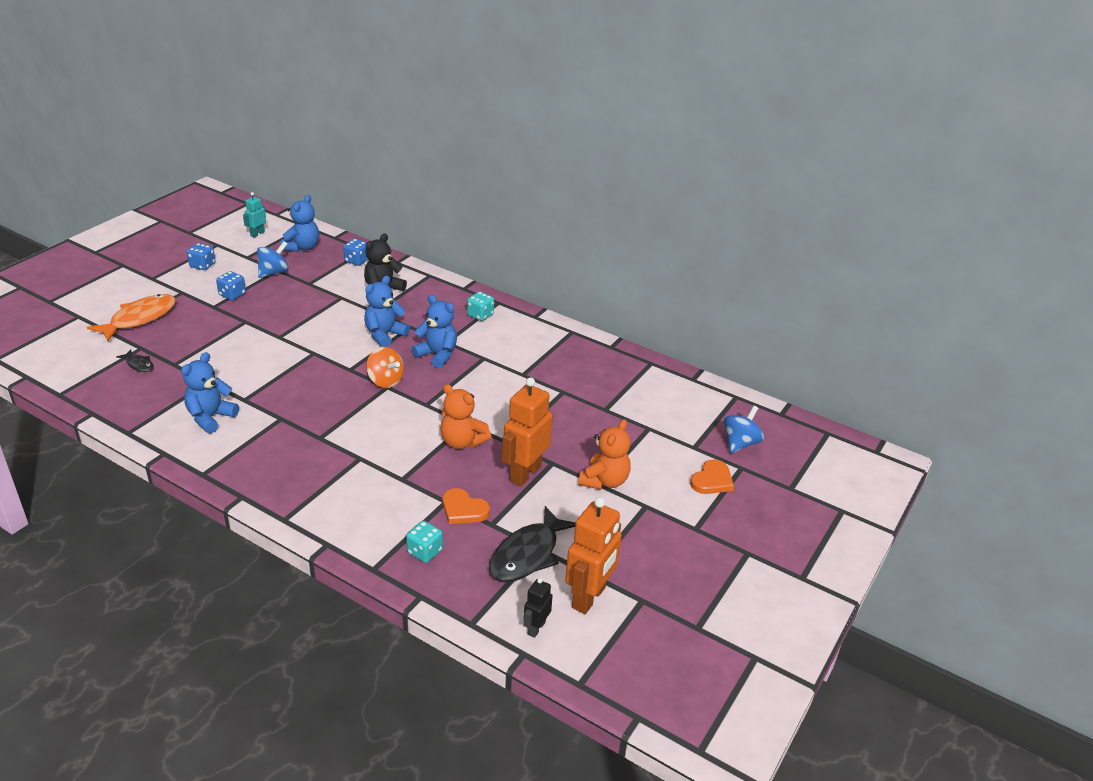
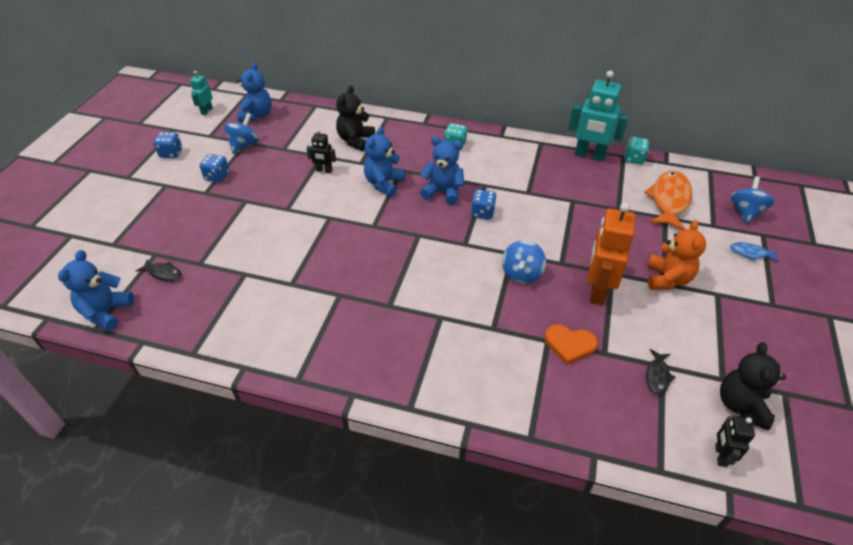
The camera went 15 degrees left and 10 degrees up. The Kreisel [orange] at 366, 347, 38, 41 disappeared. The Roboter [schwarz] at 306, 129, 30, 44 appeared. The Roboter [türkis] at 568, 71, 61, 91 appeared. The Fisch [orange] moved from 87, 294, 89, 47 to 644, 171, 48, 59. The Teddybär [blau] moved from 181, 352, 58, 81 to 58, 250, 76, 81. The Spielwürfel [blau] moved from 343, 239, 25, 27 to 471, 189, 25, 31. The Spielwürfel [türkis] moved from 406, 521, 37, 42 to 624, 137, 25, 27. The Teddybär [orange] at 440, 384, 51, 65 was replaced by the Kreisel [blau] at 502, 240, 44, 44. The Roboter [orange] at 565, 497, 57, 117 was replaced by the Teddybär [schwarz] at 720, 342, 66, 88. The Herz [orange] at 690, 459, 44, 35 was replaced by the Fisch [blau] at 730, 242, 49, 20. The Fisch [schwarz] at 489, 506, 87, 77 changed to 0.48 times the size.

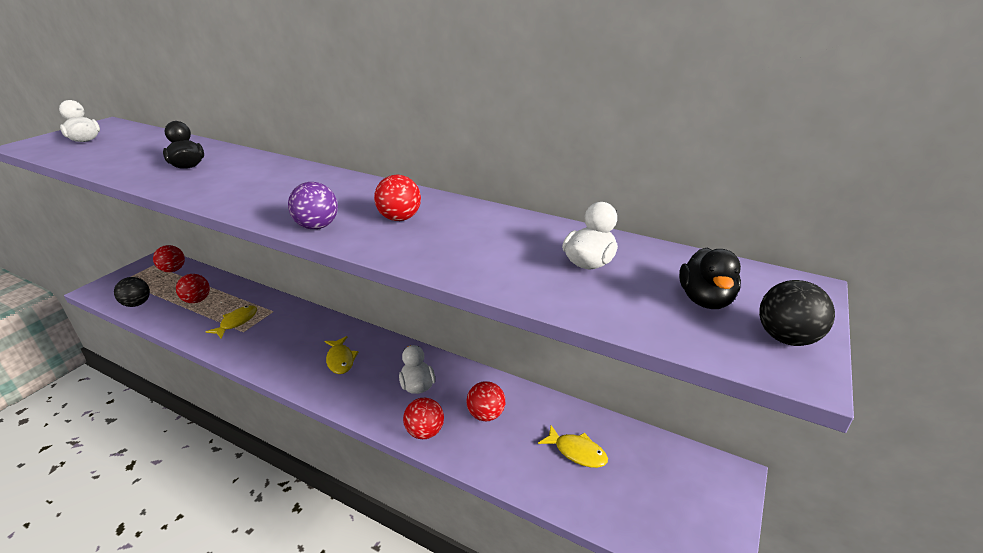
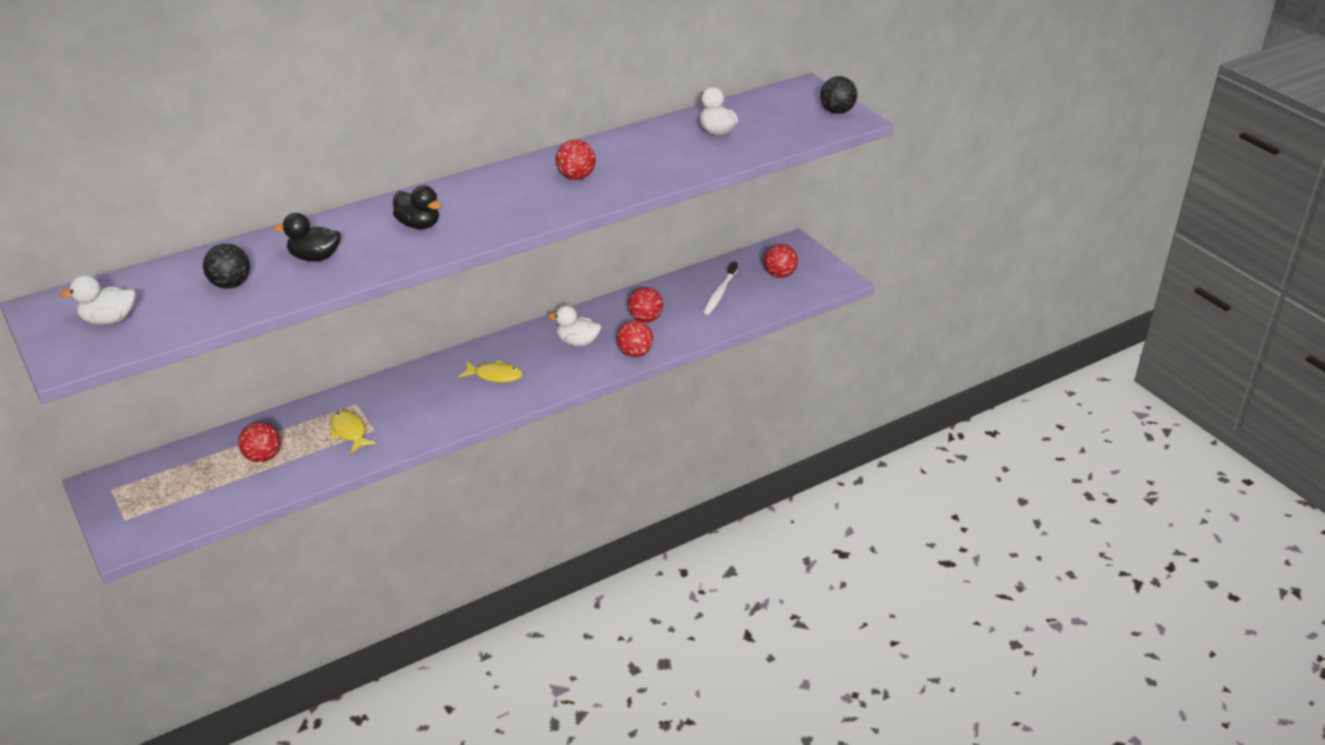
The camera went 60 degrees left and 5 degrees up. The Ball [lila] at 288, 182, 50, 47 disappeared. The Ball [schwarz] moved from 114, 277, 36, 30 to 203, 243, 47, 46. The Ball [rot] moved from 153, 245, 32, 27 to 764, 244, 34, 34. The Ente [schwarz] moved from 679, 248, 62, 61 to 393, 185, 48, 44. The Fisch [gelb] at 538, 425, 70, 43 was replaced by the Zahnbürste [weiß] at 703, 261, 35, 54.

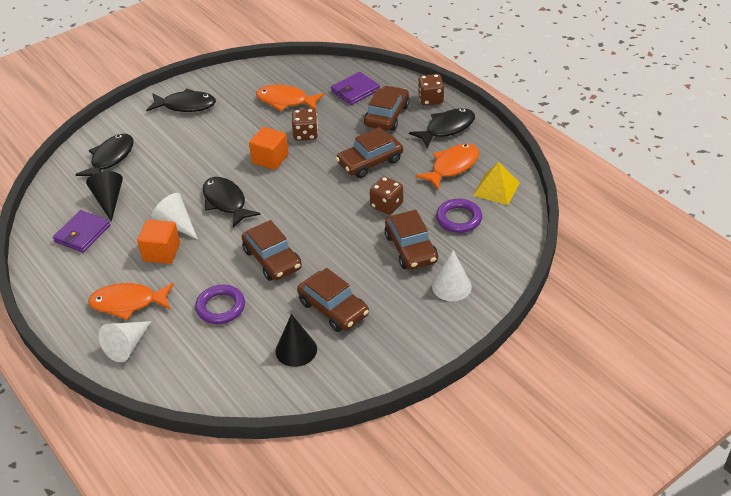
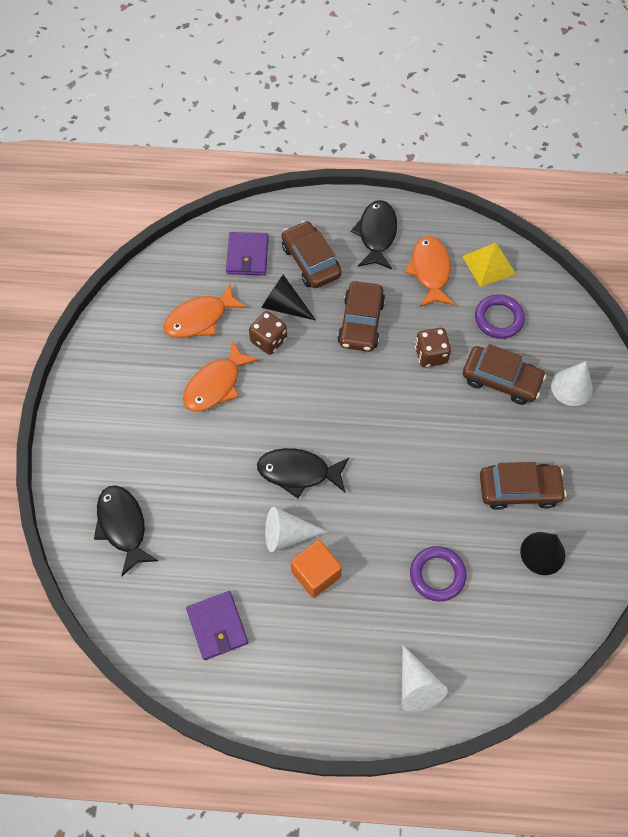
The camera went 50 degrees left and 20 degrees up. The Fisch [schwarz] at 146, 89, 70, 23 disappeared. The Auto [braun] at 242, 220, 60, 61 disappeared. The Kubus [orange] at 249, 127, 40, 43 disappeared. The Spielwürfel [braun] at 418, 74, 26, 31 disappeared. The Kegel [schwarz] moved from 86, 171, 37, 51 to 261, 274, 55, 47. The Fisch [orange] moved from 88, 283, 86, 37 to 183, 340, 76, 72.

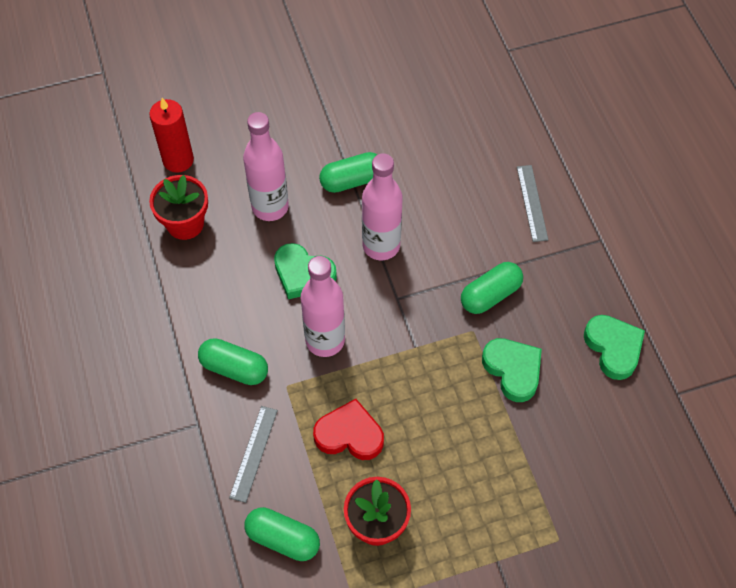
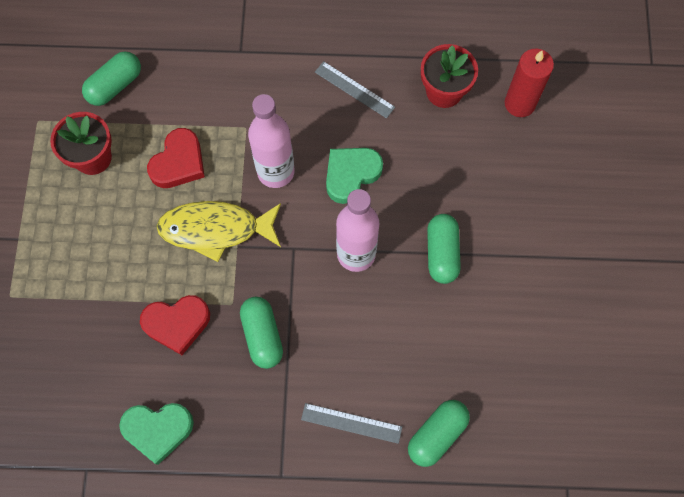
The camera went 110 degrees right and 10 degrees up. The Flasche [rosa] at 243, 112, 46, 109 disappeared. The Fisch [gelb] at 156, 201, 125, 61 appeared. The Kapsel [grün] moved from 198, 338, 70, 47 to 408, 400, 62, 67. The Lineal [grau] moved from 229, 406, 49, 97 to 315, 61, 80, 57. The Herz [grün] at 482, 338, 60, 64 became the Herz [rot] at 140, 295, 70, 60.

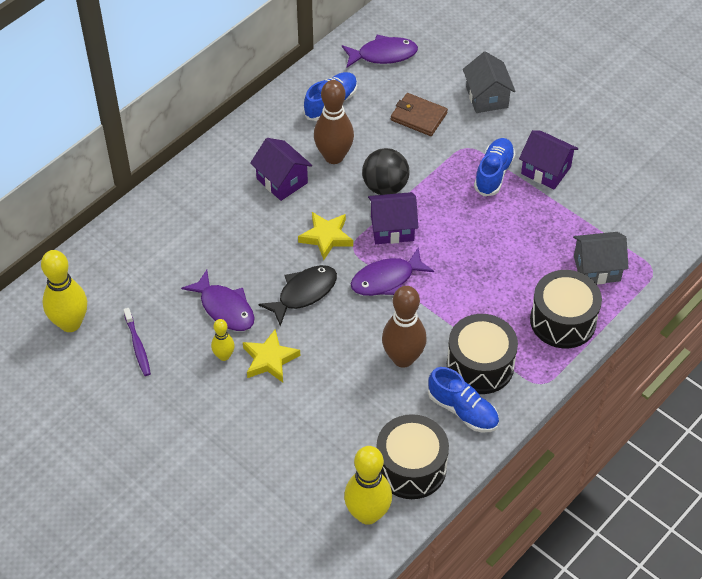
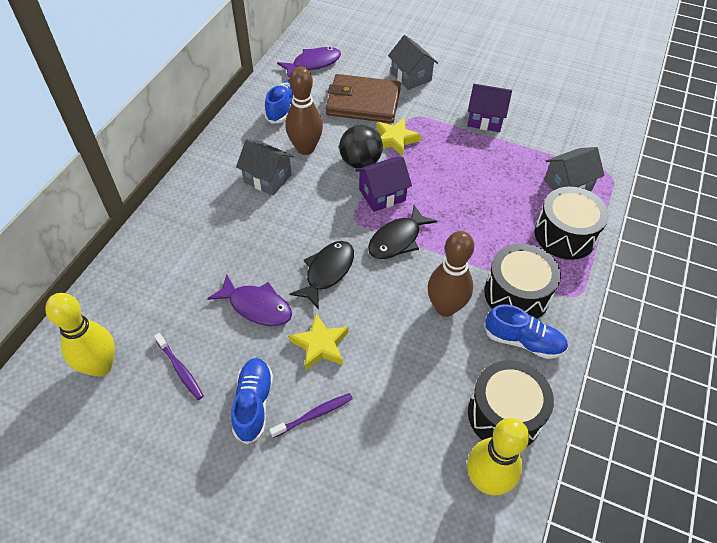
The camera went 20 degrees left and 0 degrees up. The Bowlingkegel [gelb] at 211, 319, 24, 42 disappeared. The Zahnbürste [lila] at 269, 393, 84, 45 appeared. The Stern [gelb] moved from 298, 212, 55, 48 to 377, 118, 44, 39. The Schuh [blau] moved from 474, 138, 41, 58 to 231, 358, 42, 86. The Haus [lila] at 250, 138, 62, 63 became the Haus [grau] at 236, 139, 58, 57. The Fisch [lila] at 351, 248, 83, 48 became the Fisch [schwarz] at 368, 205, 69, 54. The Geldbörse [braun] at 391, 93, 57, 43 changed to 1.68 times the size.

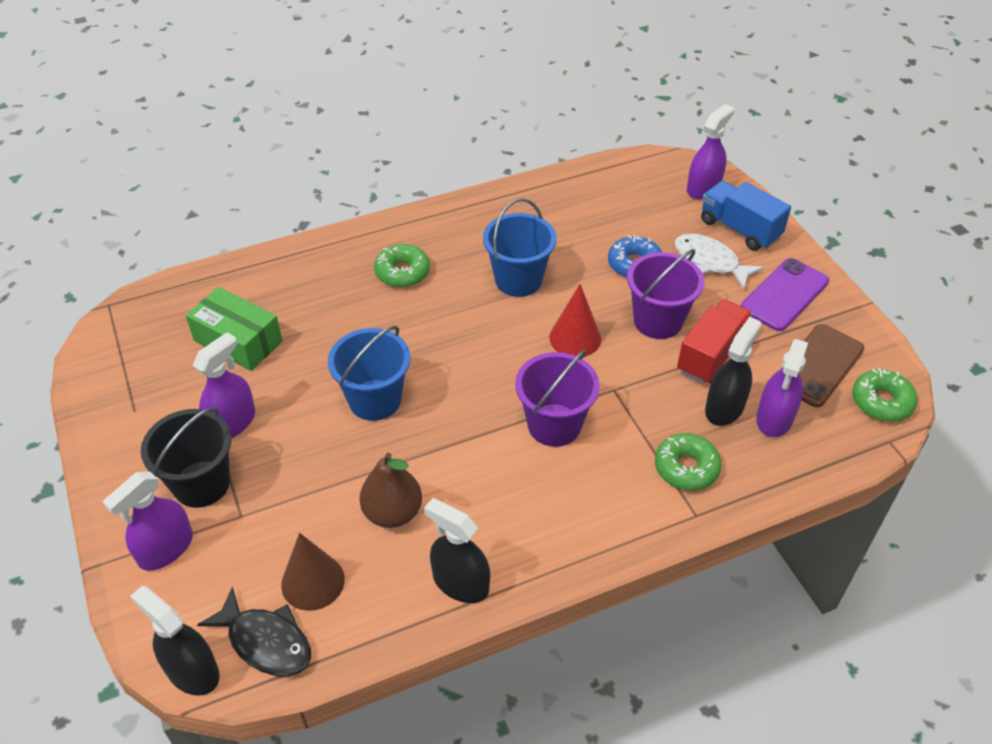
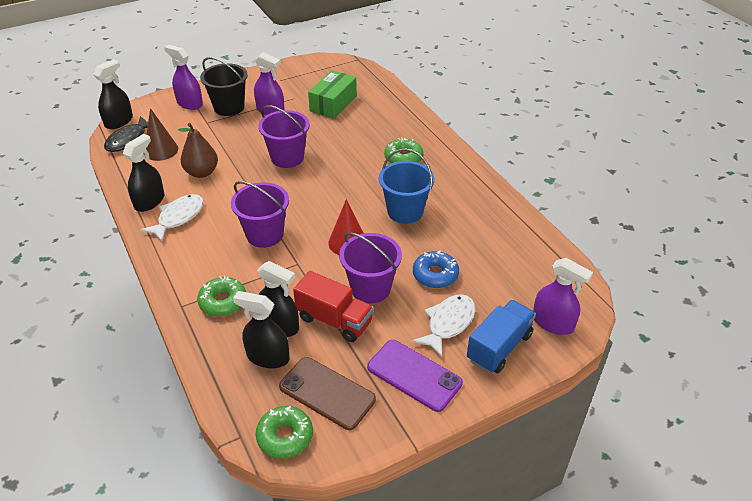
The camera went 85 degrees right and 5 degrees down. The Fisch [weiß] at 140, 194, 64, 48 appeared. The Eimer [blau] at 328, 325, 82, 96 became the Eimer [lila] at 258, 105, 52, 63. The Sprühflasche [lila] at 756, 339, 52, 98 became the Sprühflasche [schwarz] at 233, 291, 57, 77.

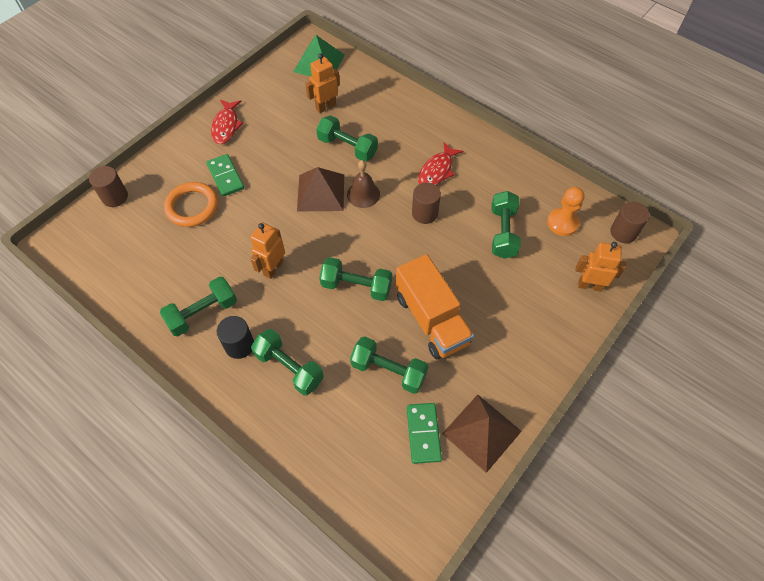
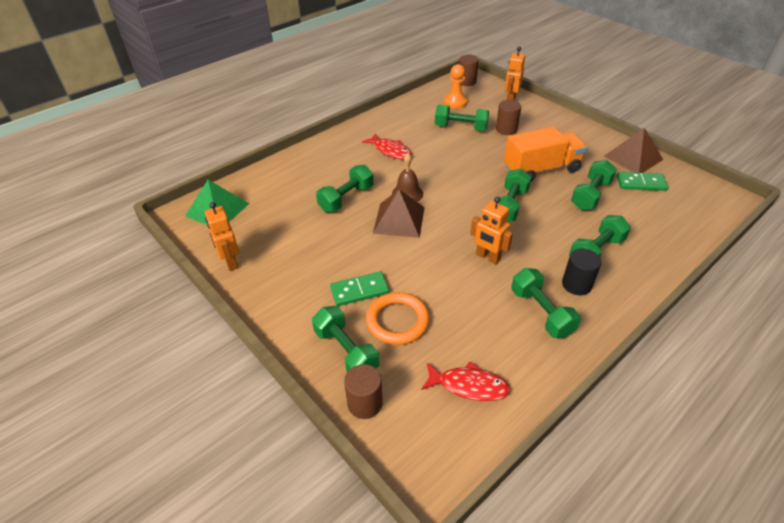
The camera went 80 degrees left and 15 degrees down. The Hantel [grün] at 312, 306, 67, 66 appeared. The Fisch [rot] moved from 211, 100, 32, 44 to 422, 362, 88, 39. The Roboter [orange] moved from 305, 53, 35, 60 to 205, 202, 34, 69. The Vollzylinder [braun] moved from 412, 183, 29, 41 to 496, 100, 25, 35.

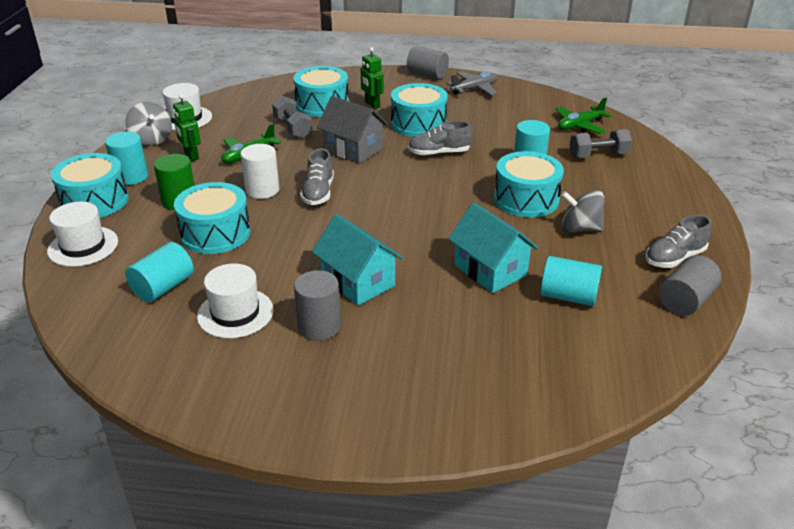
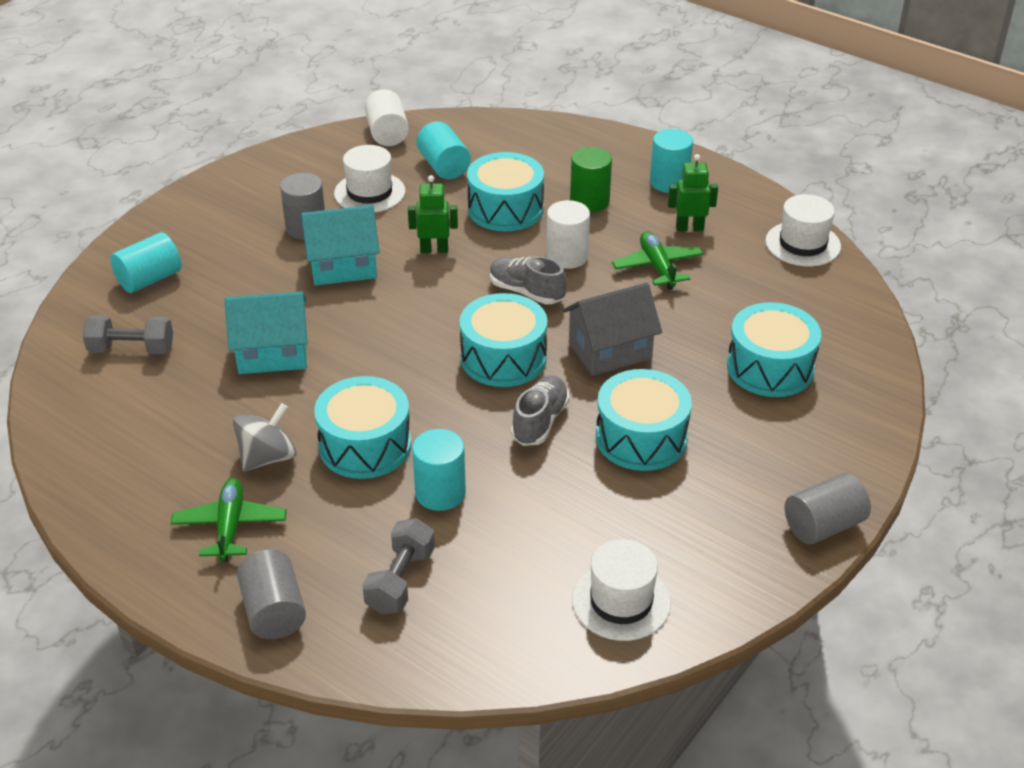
The camera went 120 degrees right and 5 degrees up. The Kreisel [grau] at 126, 102, 46, 43 disappeared. The Flugzeug [grau] at 447, 71, 51, 24 disappeared. The Schuh [grau] at 645, 214, 67, 54 disappeared. The Vollzylinder [weiß] at 365, 89, 44, 57 appeared. The Hut [weiß] moved from 47, 202, 71, 65 to 572, 539, 99, 102. The Trommel [türkis] moved from 51, 153, 78, 65 to 460, 293, 88, 94. The Hantel [grau] moved from 272, 96, 40, 42 to 83, 315, 90, 39. The Roboter [grün] moved from 361, 47, 23, 62 to 408, 175, 50, 78. The Vollzylinder [türkis] moved from 540, 256, 62, 50 to 110, 232, 72, 61. The Flugzeug [grün] moved from 555, 98, 57, 36 to 171, 478, 116, 84. The Vollzylinder [grau] moved from 659, 255, 62, 61 to 237, 549, 69, 90.

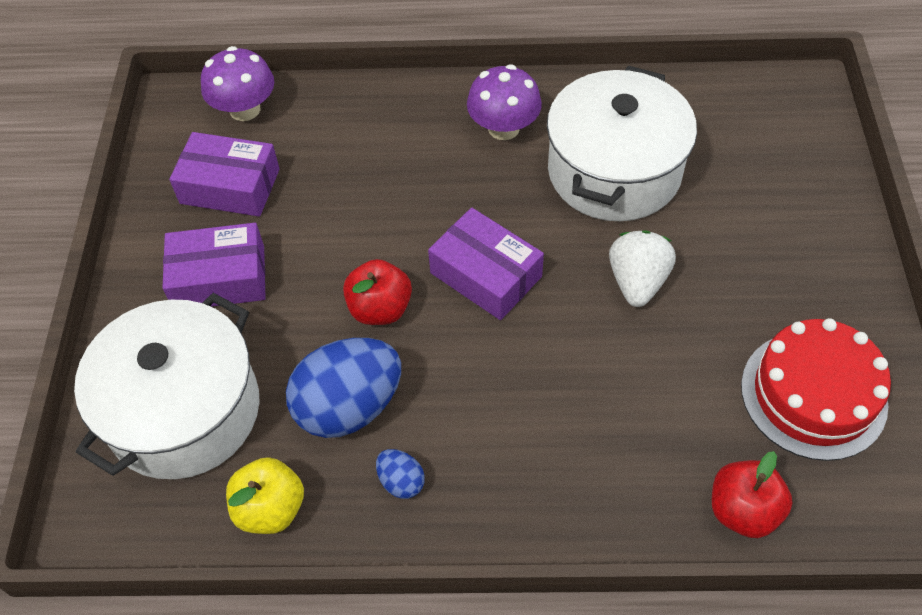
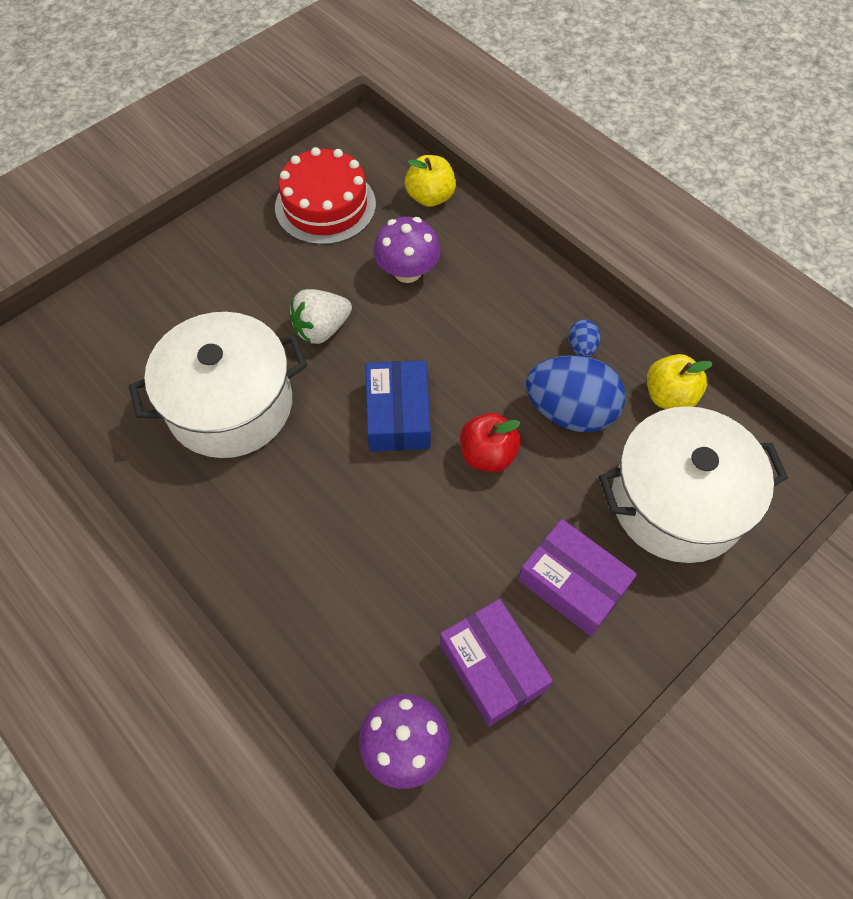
The camera went 135 degrees left and 5 degrees up. The Pilz [lila] moved from 467, 64, 75, 76 to 373, 217, 67, 66. The Schachtel [lila] at 428, 207, 116, 113 became the Schachtel [blau] at 366, 360, 65, 92. The Apfel [rot] at 712, 451, 81, 87 became the Apfel [gelb] at 405, 155, 51, 52.

